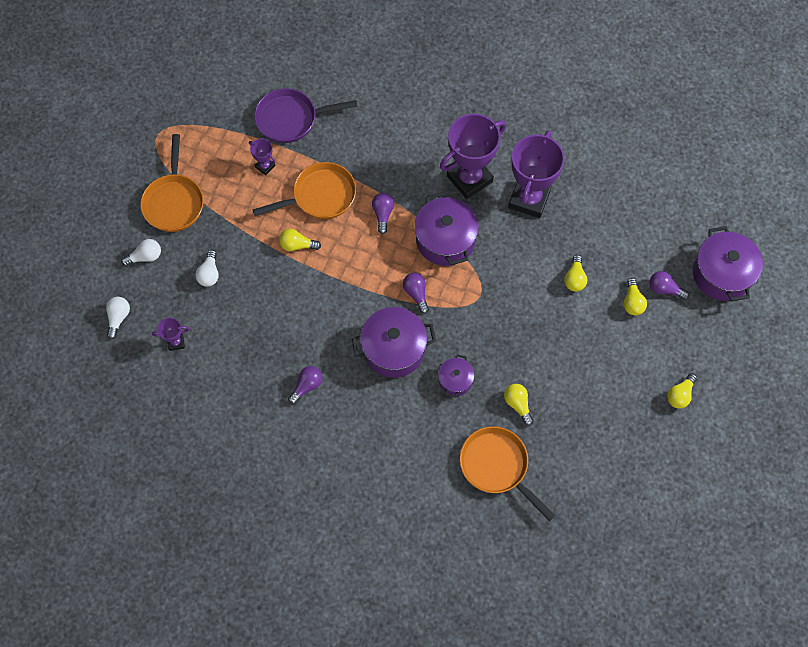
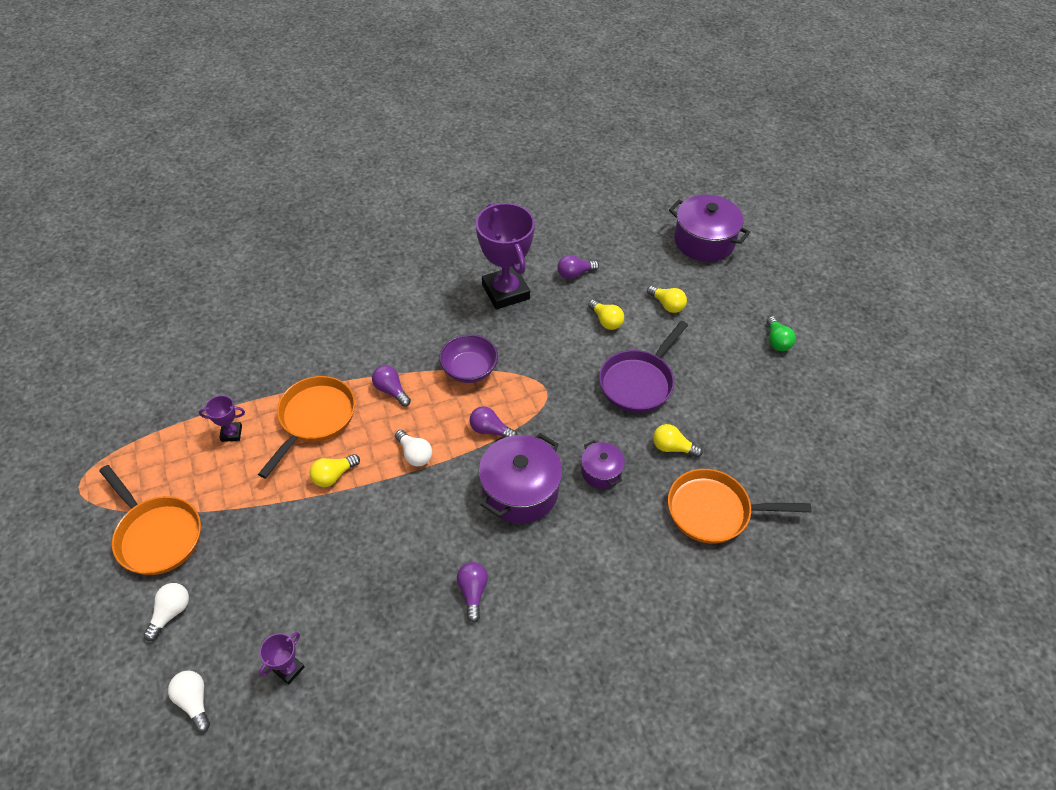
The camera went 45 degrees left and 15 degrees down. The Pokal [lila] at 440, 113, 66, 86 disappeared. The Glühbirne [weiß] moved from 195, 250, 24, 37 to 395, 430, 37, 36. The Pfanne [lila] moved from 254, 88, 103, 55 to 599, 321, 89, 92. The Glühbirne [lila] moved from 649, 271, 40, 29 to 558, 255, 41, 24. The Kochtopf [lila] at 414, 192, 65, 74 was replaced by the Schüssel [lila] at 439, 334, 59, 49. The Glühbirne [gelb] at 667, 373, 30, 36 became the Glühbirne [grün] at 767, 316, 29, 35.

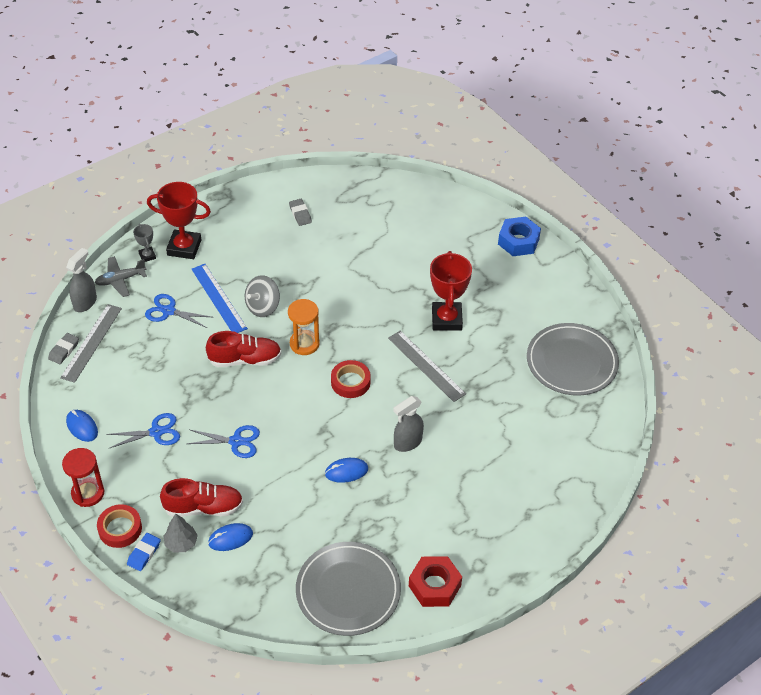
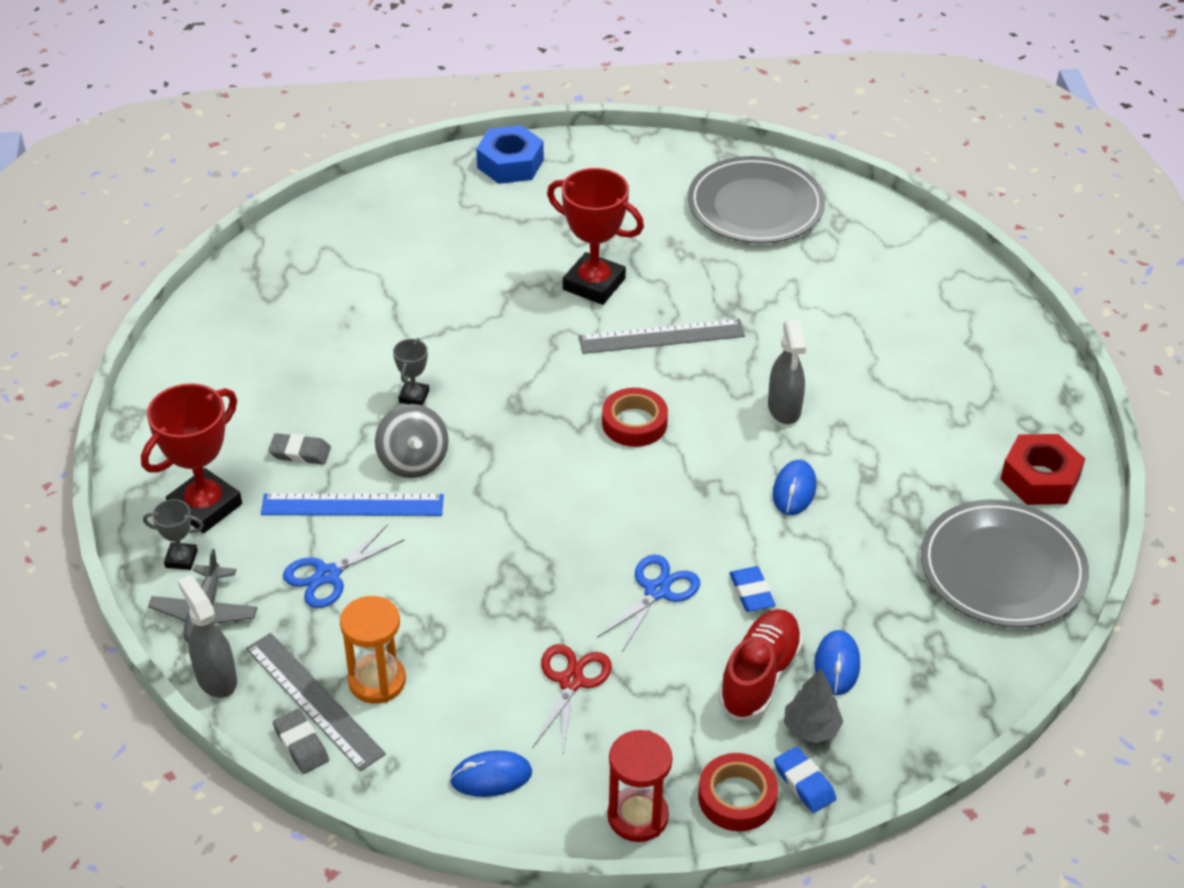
The camera went 60 degrees left and 5 degrees down. The Schuh [rot] at 206, 331, 75, 36 disappeared. The Pokal [grau] at 393, 338, 36, 68 appeared. The Radiergummi [blau] at 729, 566, 46, 46 appeared. The Sanduhr [orange] moved from 288, 299, 31, 56 to 340, 596, 66, 108. The Radiergummi [grau] moved from 289, 199, 23, 27 to 268, 433, 63, 32. The Schere [blau] at 106, 413, 74, 35 became the Schere [rot] at 533, 644, 79, 110.

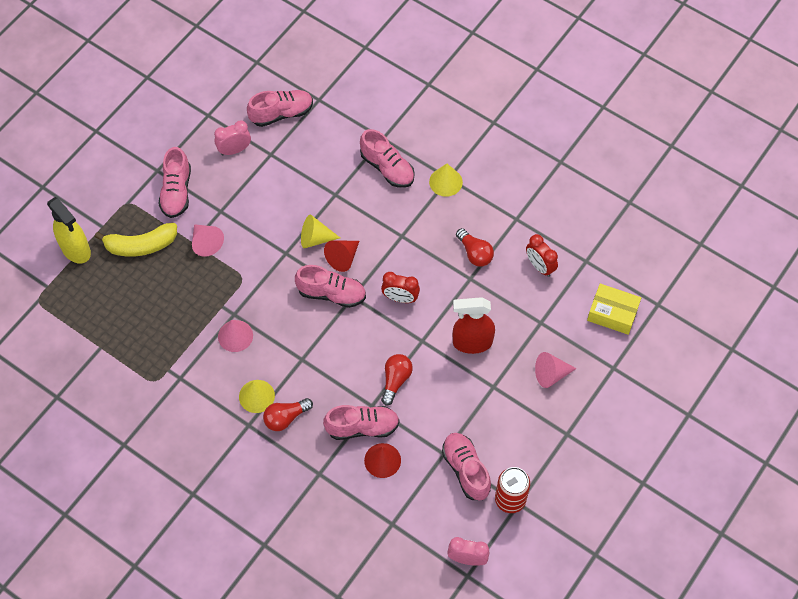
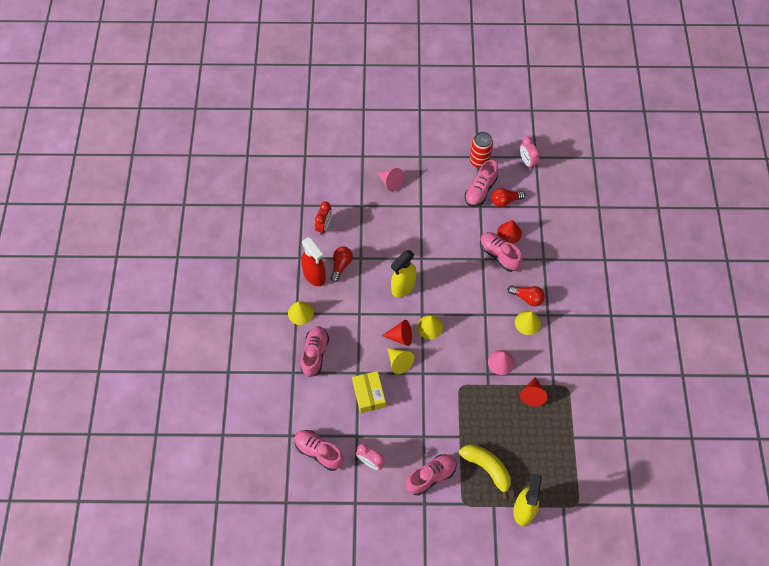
The camera went 125 degrees left and 0 degrees up. The Kegel [rosa] at 192, 224, 32, 33 disappeared. The Kegel [rot] at 520, 377, 28, 29 appeared. The Glühbirne [rot] moved from 381, 354, 32, 51 to 491, 188, 34, 19. The Sprühflasche [rot] moved from 453, 297, 42, 57 to 301, 237, 25, 49. The Schachtel [gelb] moved from 587, 284, 54, 51 to 352, 371, 34, 42. The Schuh [rosa] at 295, 265, 71, 43 was replaced by the Kegel [gelb] at 417, 315, 26, 24. The Wecker [rot] at 381, 272, 39, 31 was replaced by the Sprühflasche [gelb] at 391, 250, 26, 47.

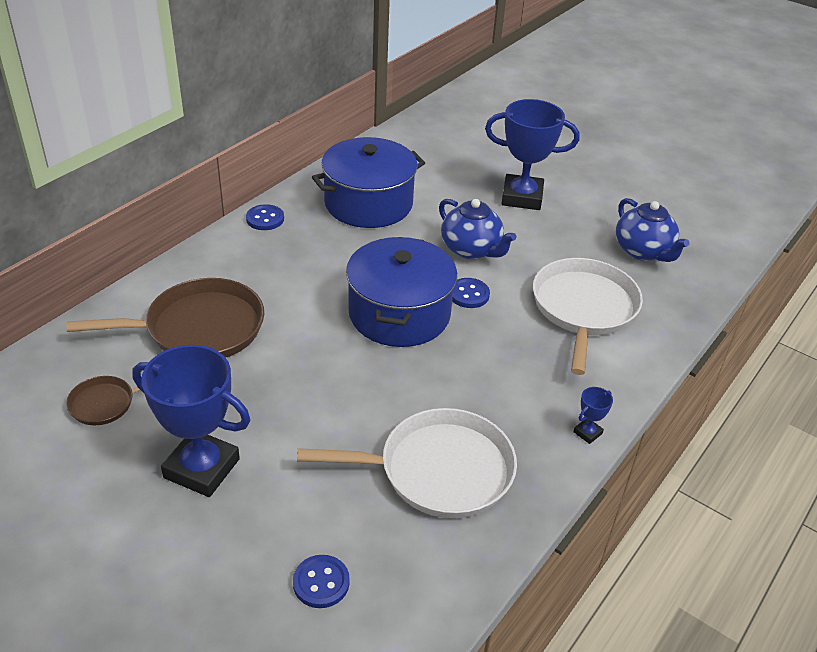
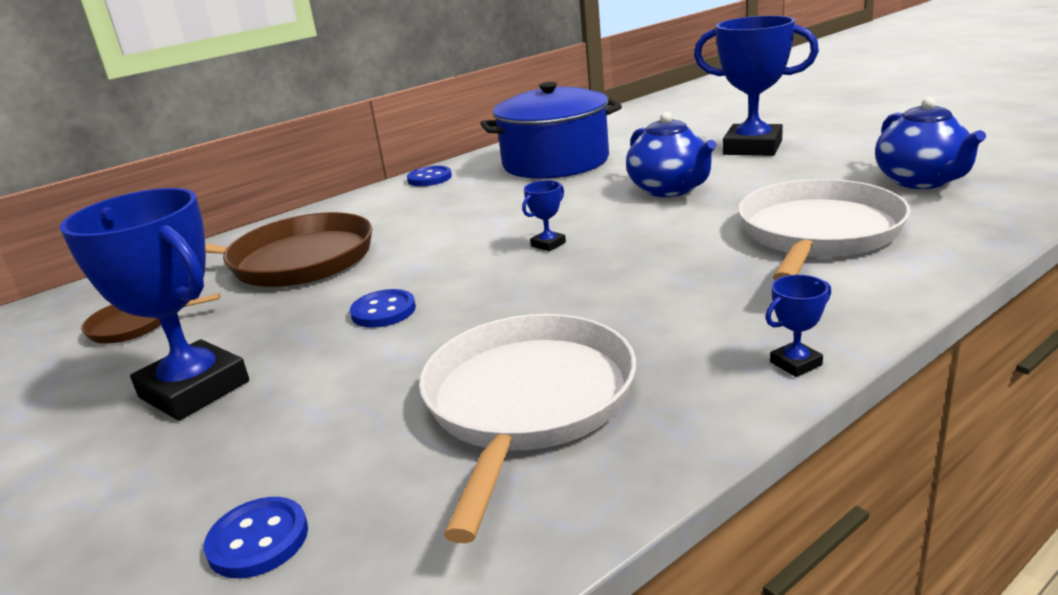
The camera went 20 degrees right and 15 degrees down. The Knopf [blau] moved from 452, 278, 38, 30 to 350, 289, 66, 39. The Kochtopf [blau] at 346, 237, 111, 110 was replaced by the Pokal [blau] at 522, 180, 44, 71. The Pfanne [weiß] at 297, 408, 220, 110 turned 90 degrees counterclockwise.

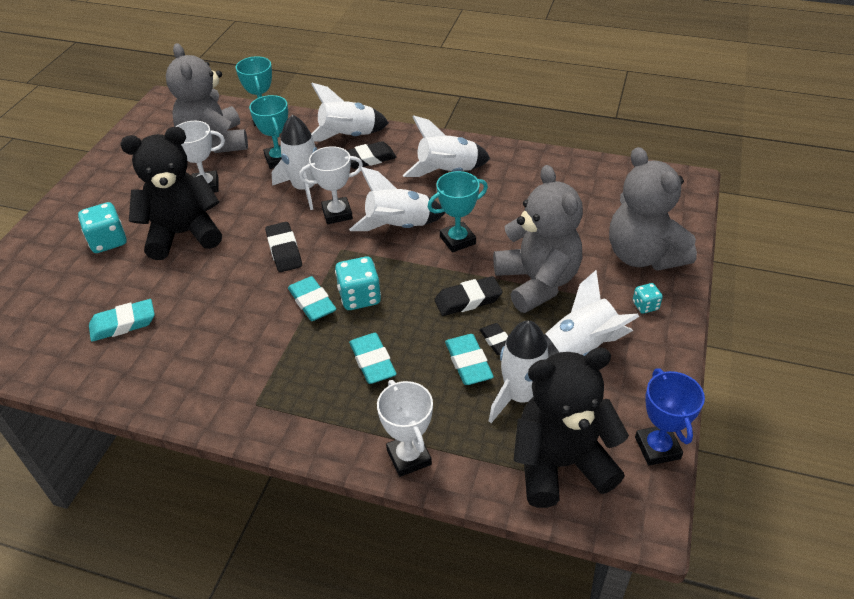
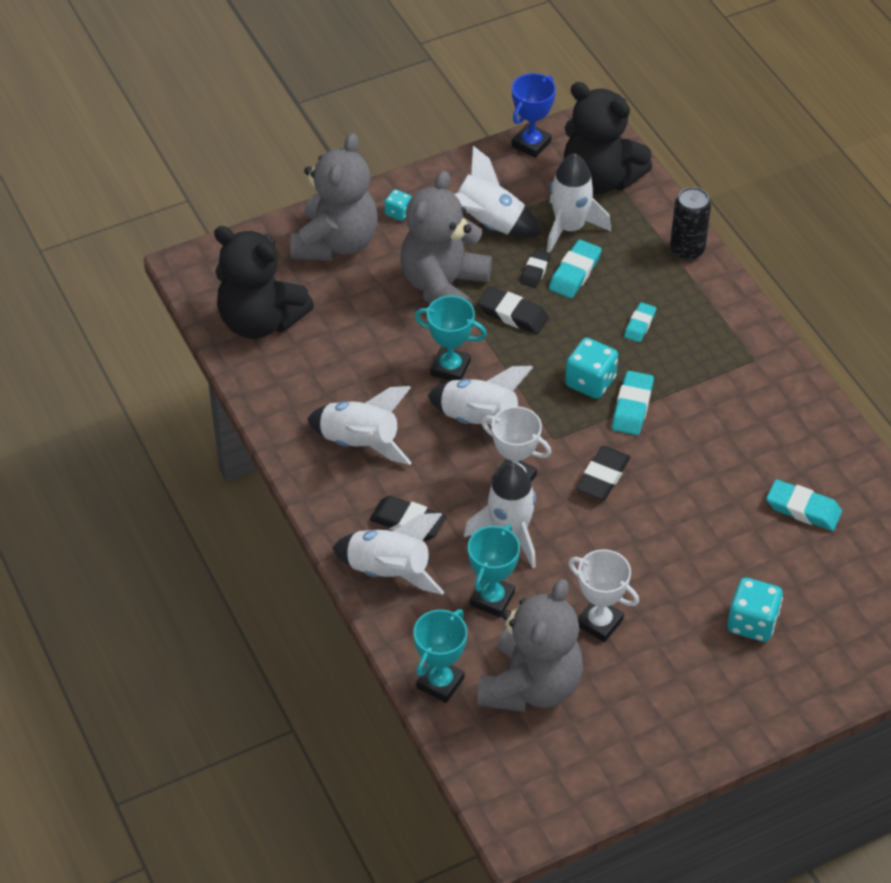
The camera went 135 degrees left and 5 degrees up. The Teddybär [schwarz] moved from 120, 127, 102, 133 to 214, 226, 100, 113. The Pokal [weiß] at 377, 380, 56, 97 was replaced by the Dose [schwarz] at 670, 187, 41, 74. The Radiergummi [türkis] at 349, 333, 48, 51 changed to 0.66 times the size.

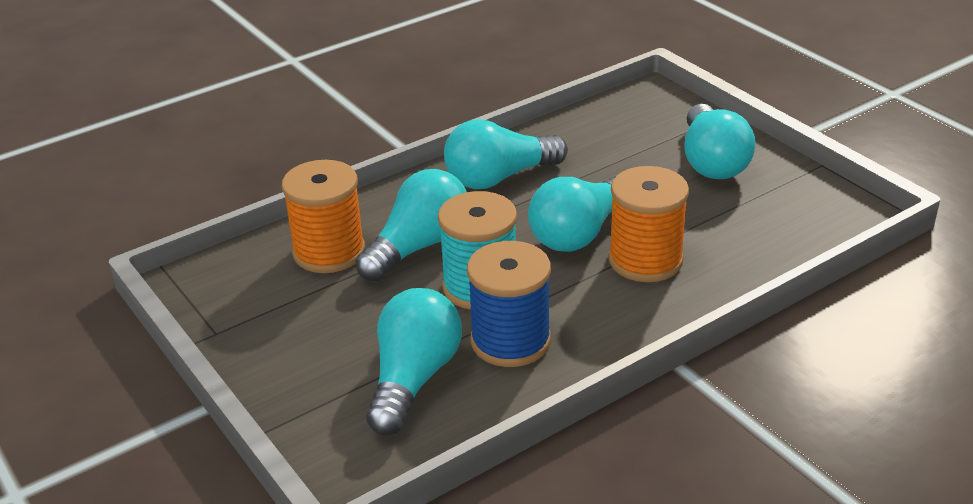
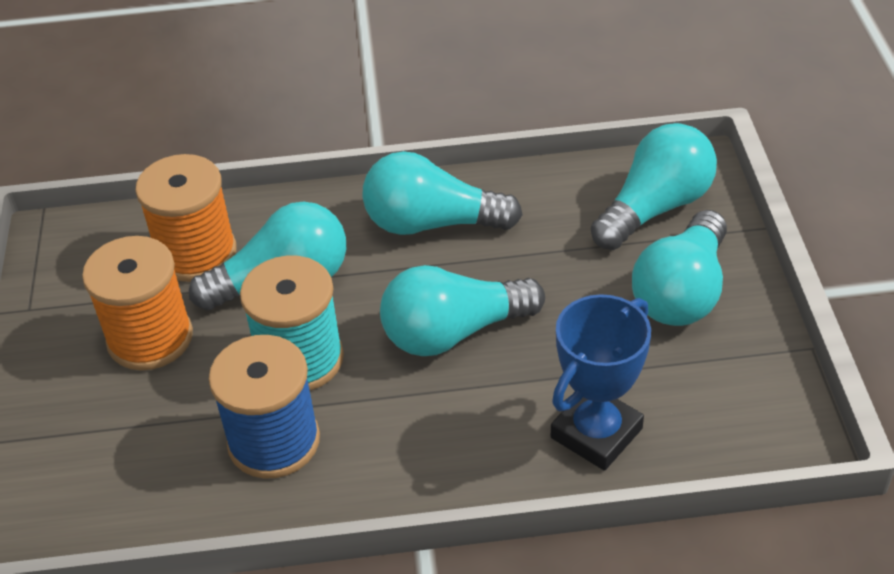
The camera went 30 degrees right and 10 degrees up. The Pokal [blau] at 551, 294, 100, 176 appeared. The Glühbirne [türkis] moved from 366, 288, 96, 148 to 591, 123, 126, 127. The Garnrolle [orange] moved from 608, 166, 81, 116 to 82, 236, 111, 134.

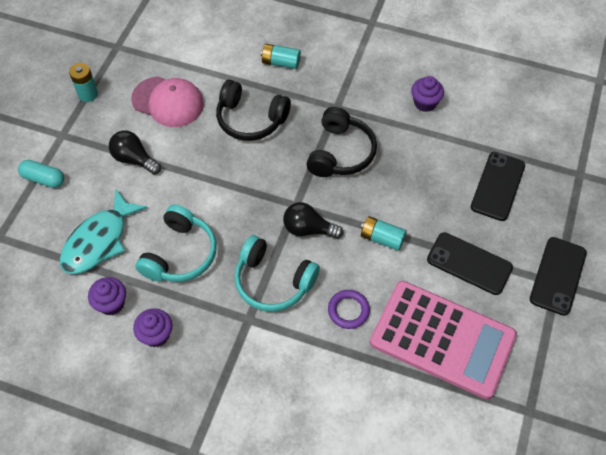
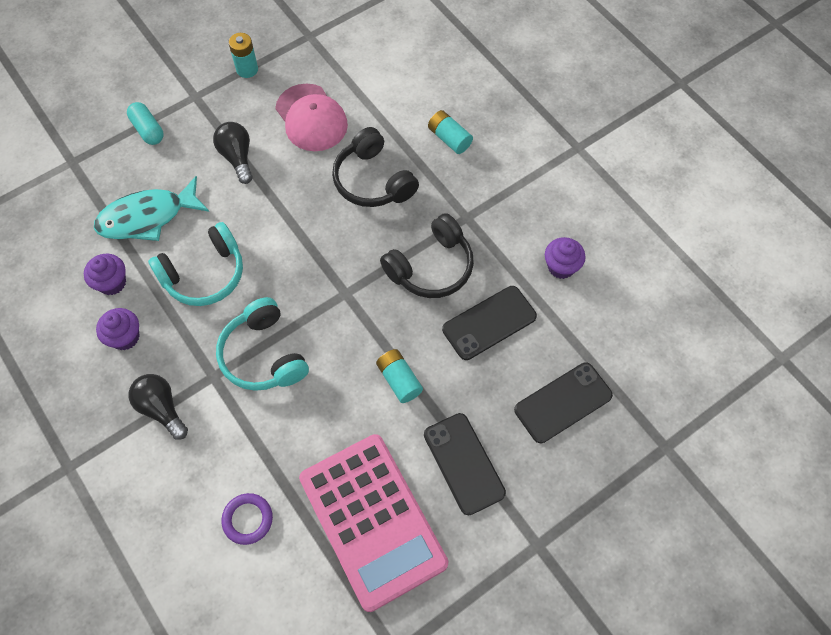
The camera went 35 degrees right and 5 degrees up. The Glühbirne [schwarz] moved from 283, 202, 60, 37 to 128, 374, 60, 66. The Ring [lila] moved from 328, 290, 42, 39 to 221, 493, 52, 52. The Handy [schwarz] moved from 530, 237, 57, 79 to 442, 286, 95, 74.

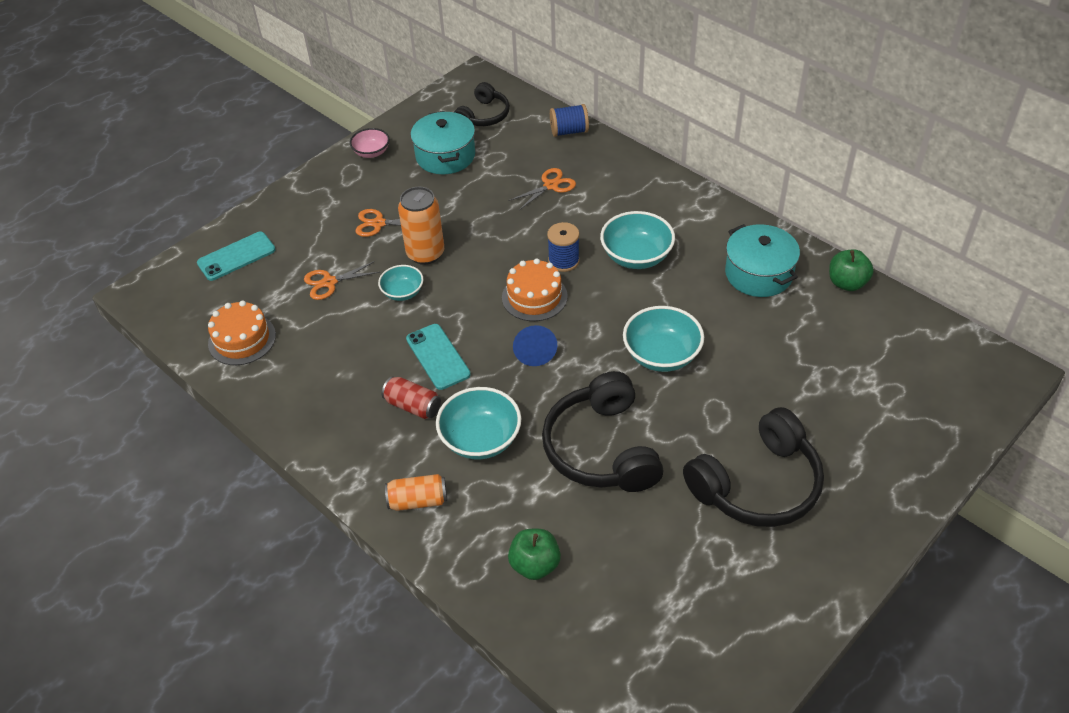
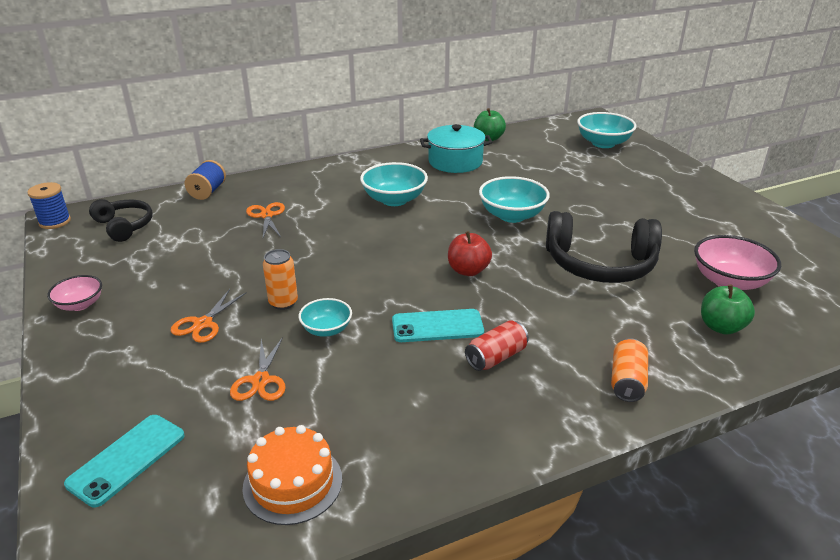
The camera went 70 degrees left and 15 degrees down. The Kochtopf [türkis] at 411, 111, 64, 63 disappeared. The Kuchen [orange] at 502, 258, 66, 63 disappeared. The Kopfhörer [schwarz] at 683, 407, 141, 120 disappeared. The Schüssel [rosa] at 694, 235, 87, 55 appeared. The Schüssel [türkis] moved from 436, 387, 85, 72 to 577, 112, 60, 36. The Garnrolle [blau] moved from 547, 222, 33, 50 to 27, 182, 44, 47. The Kegel [blau] at 513, 325, 44, 41 was replaced by the Apfel [rot] at 448, 231, 44, 45. The Handy [türkis] at 197, 232, 79, 49 turned 45 degrees clockwise. The Dose [orange] at 398, 187, 46, 78 changed to 0.65 times the size.

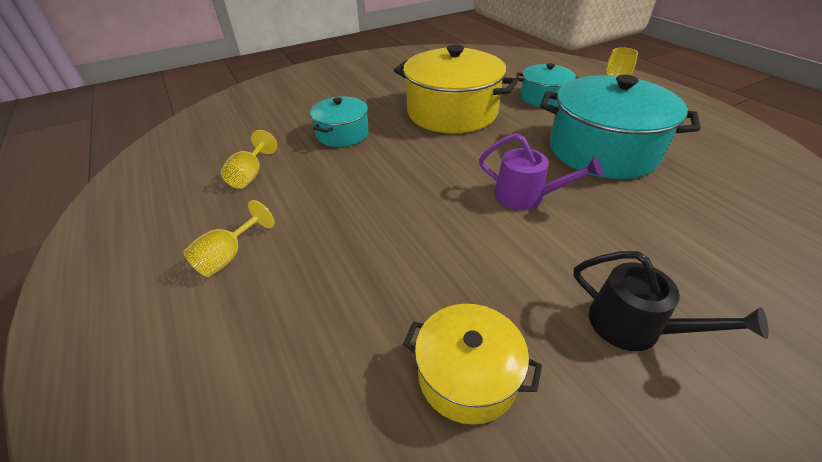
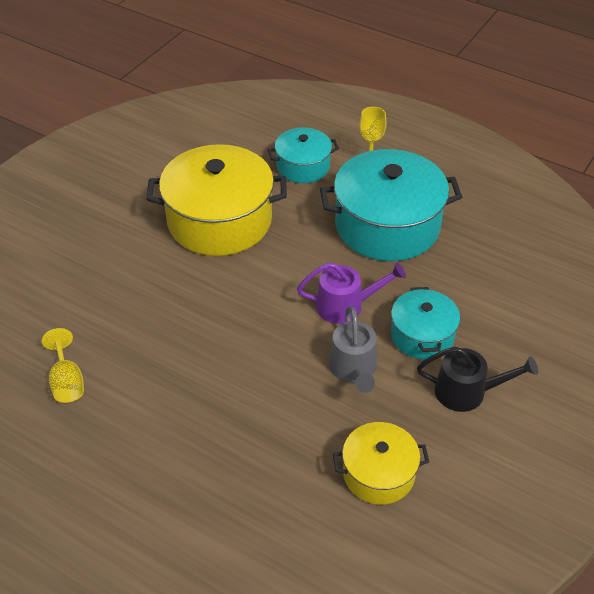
The camera went 30 degrees left and 5 degrees up. The Kelch [gelb] at 184, 200, 91, 77 disappeared. The Gießkanne [grau] at 329, 306, 48, 87 appeared. The Kochtopf [türkis] moved from 310, 96, 59, 51 to 391, 287, 69, 72.

